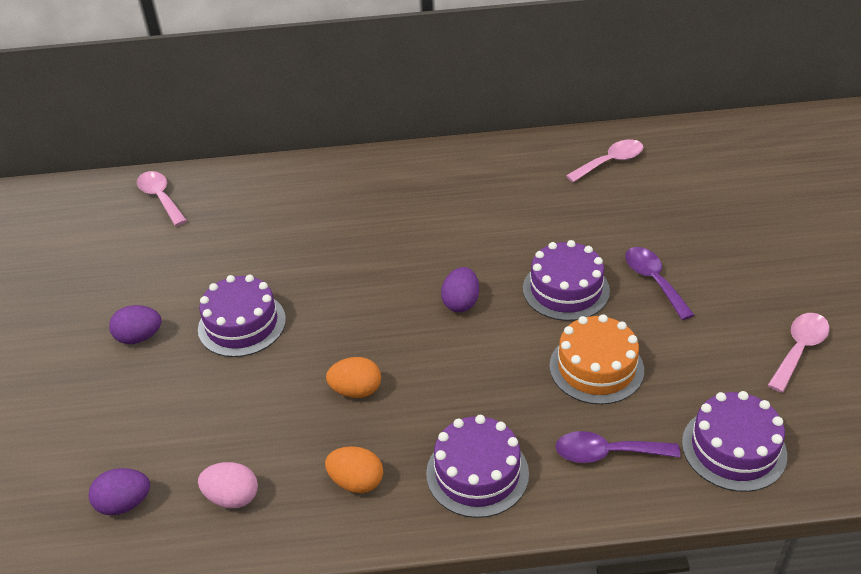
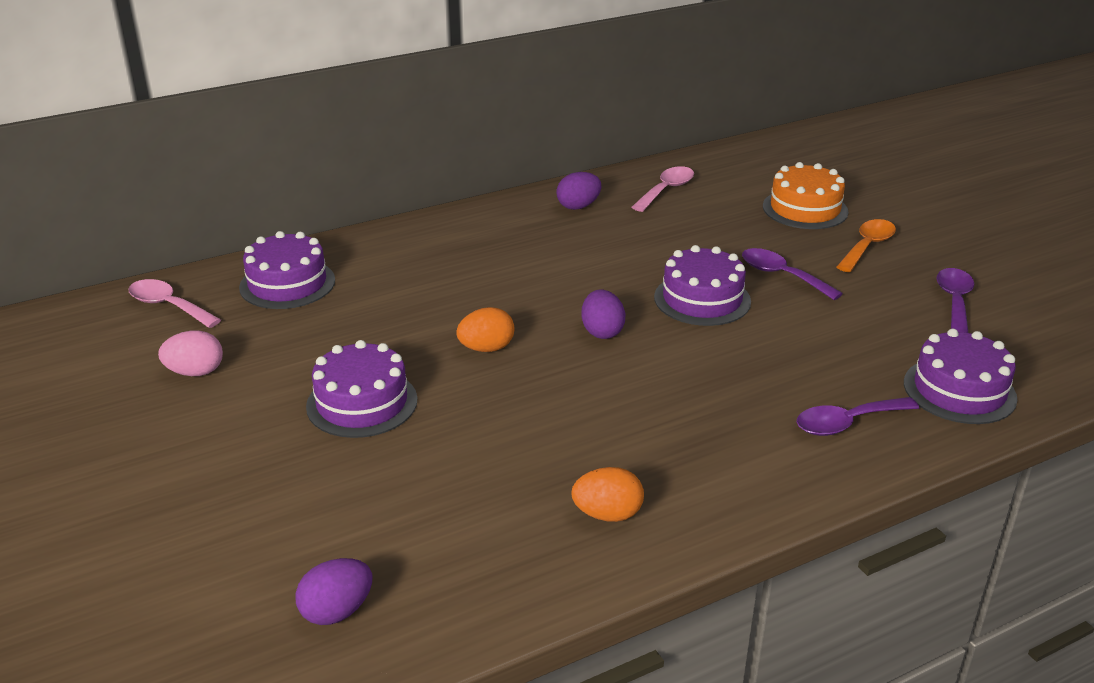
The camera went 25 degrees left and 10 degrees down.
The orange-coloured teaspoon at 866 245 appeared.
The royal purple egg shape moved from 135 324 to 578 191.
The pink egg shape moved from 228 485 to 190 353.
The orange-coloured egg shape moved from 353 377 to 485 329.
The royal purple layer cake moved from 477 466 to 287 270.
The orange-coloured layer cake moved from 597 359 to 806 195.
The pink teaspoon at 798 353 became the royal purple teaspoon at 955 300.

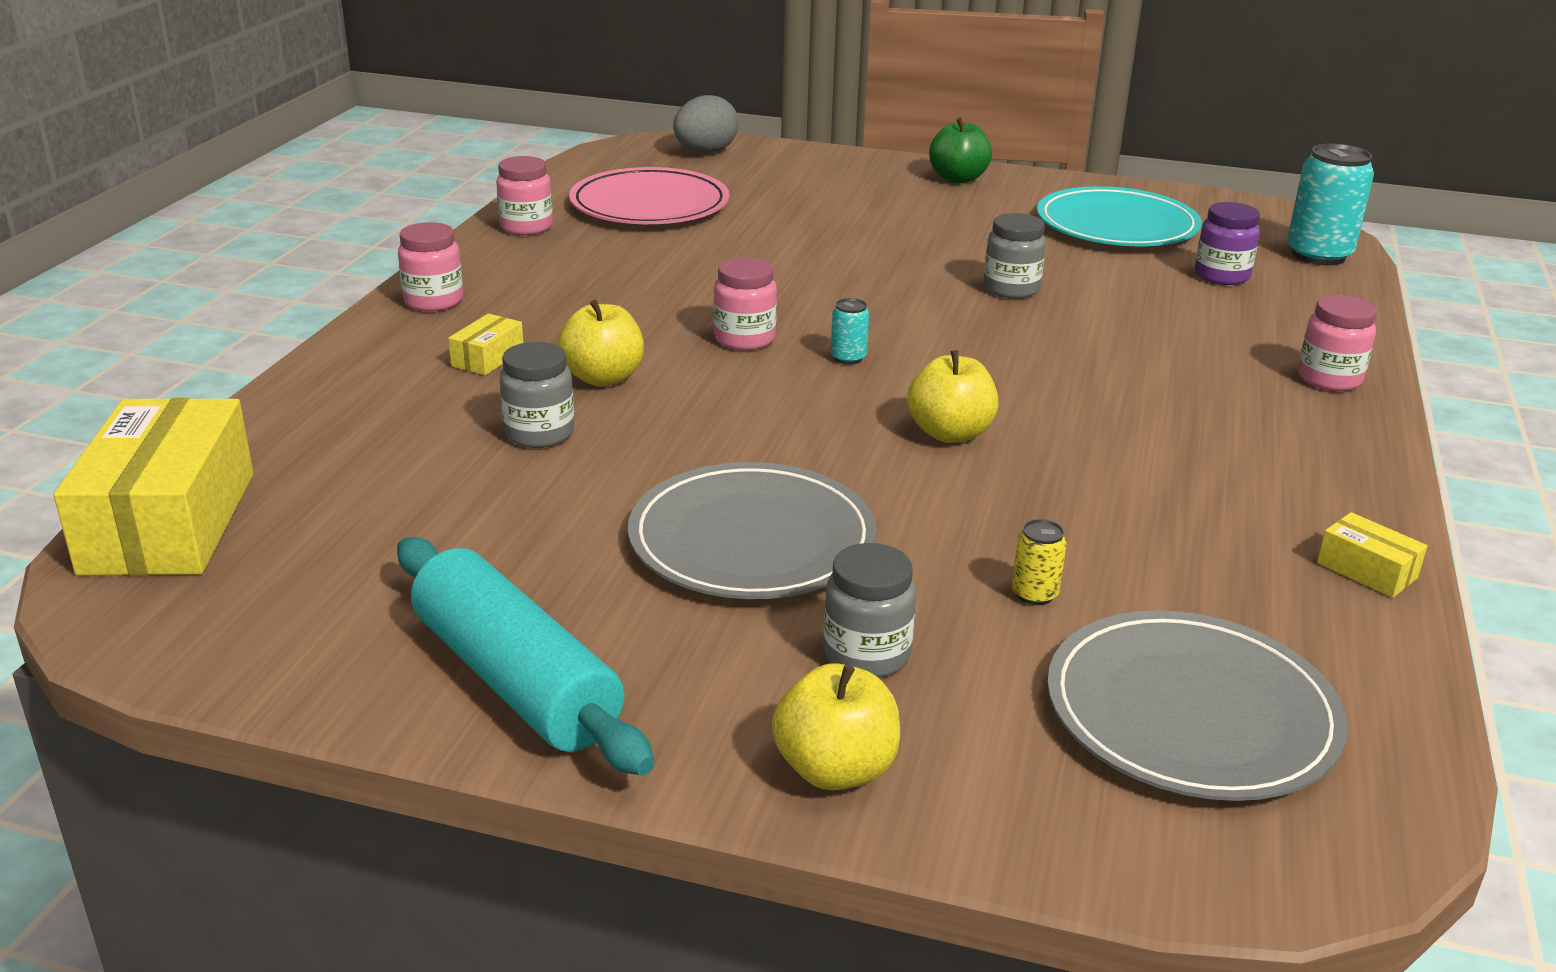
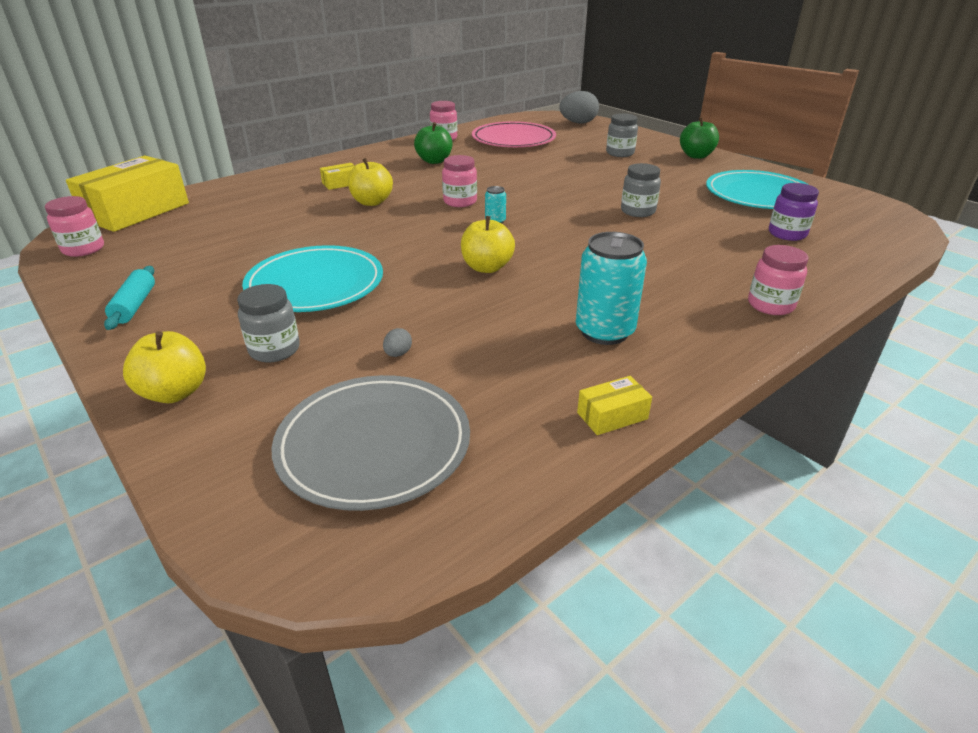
The camera went 35 degrees right and 5 degrees up.
The green apple fruit at 433 143 appeared.
The pink jar moved from 430 266 to 74 226.
The gray jar moved from 536 395 to 622 135.
The aqua tin moved from 1330 204 to 611 288.
The bright yellow tin at 1039 562 was replaced by the gray egg shape at 397 342.
The gray plate at 752 530 became the aqua plate at 312 278.
The bright yellow parcel at 1372 555 turned 75 degrees clockwise.
The aqua pastry roller at 525 656 changed to 0.53 times the size.

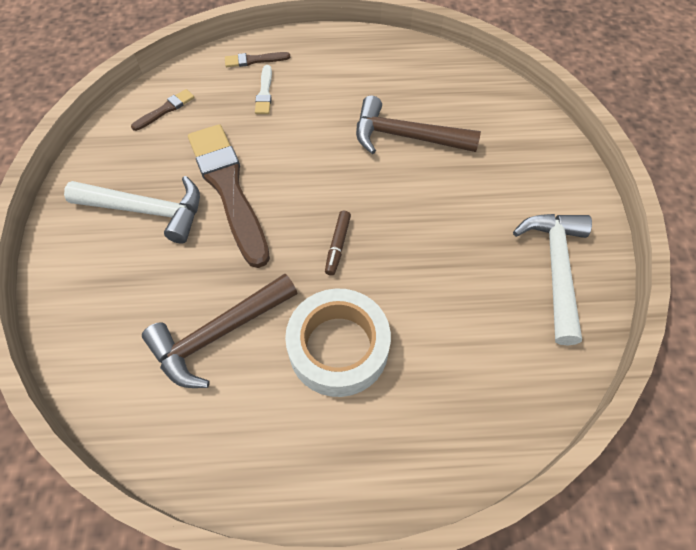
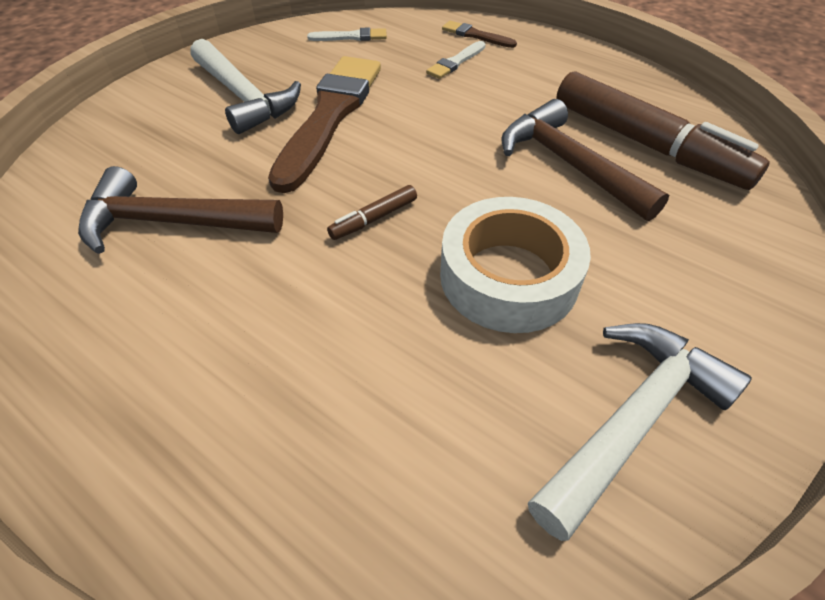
The camera went 40 degrees right and 10 degrees down.
The russet marker pen at 663 131 appeared.
The pure white sticky tape moved from 338 342 to 515 265.
The russet brush at 163 110 became the pure white brush at 347 34.

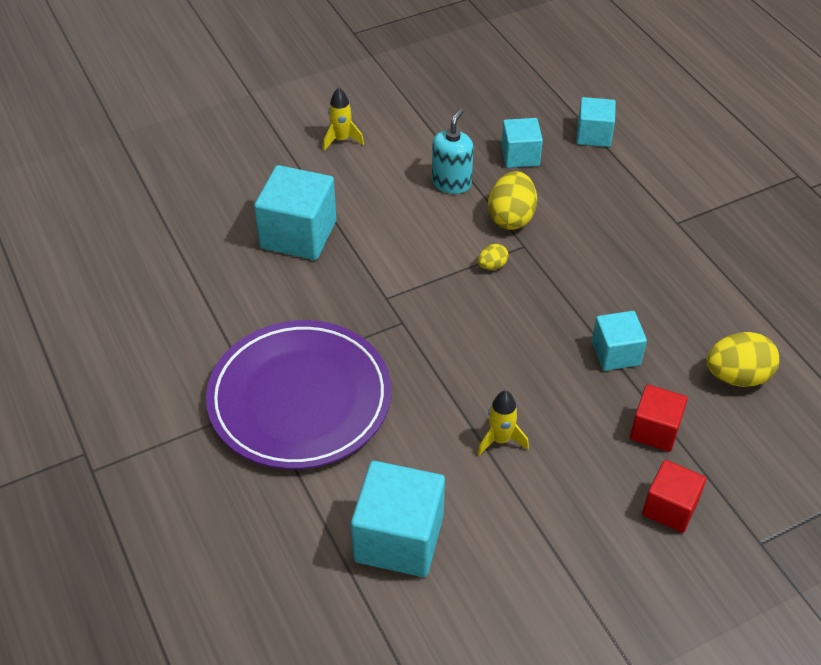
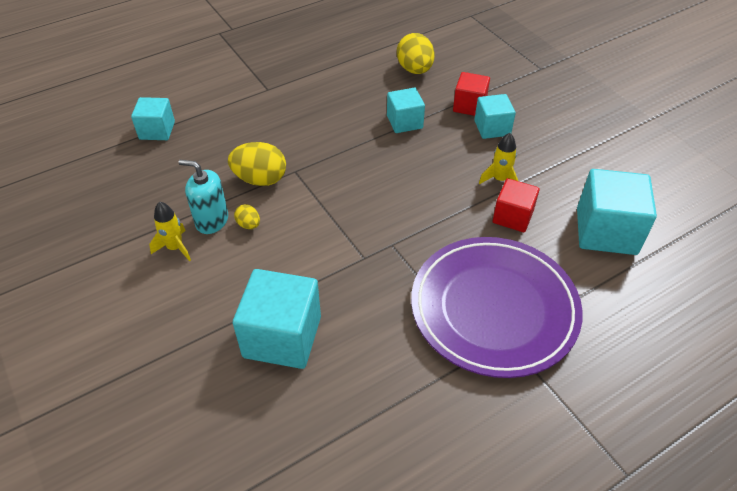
The camera went 95 degrees left and 0 degrees up.
The bright yellow rocket moved from 343 119 to 170 231.
The bright yellow egg shape moved from 493 257 to 247 216.
The aqua block moved from 522 143 to 495 116.
The red block moved from 674 496 to 516 205.

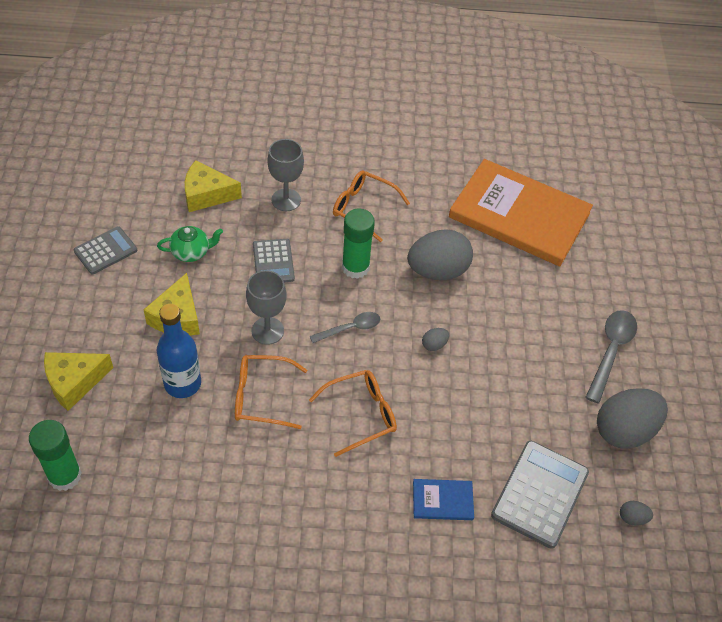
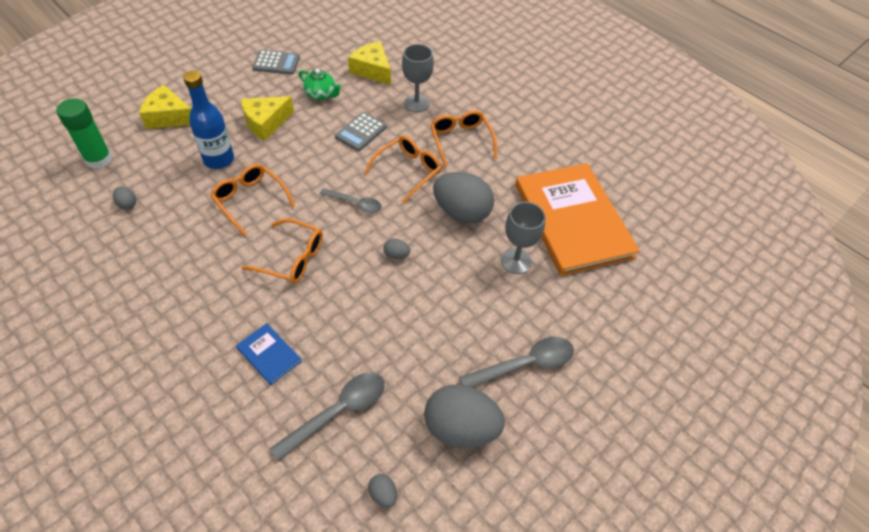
The camera went 45 degrees right and 0 degrees up.
The gray egg shape at 124 197 appeared.
The gray goblet moved from 266 307 to 523 238.
The green glue at 358 244 was replaced by the orange-coloured eyeglasses at 402 169.
The gray adding machine at 540 495 was replaced by the gray teaspoon at 327 417.

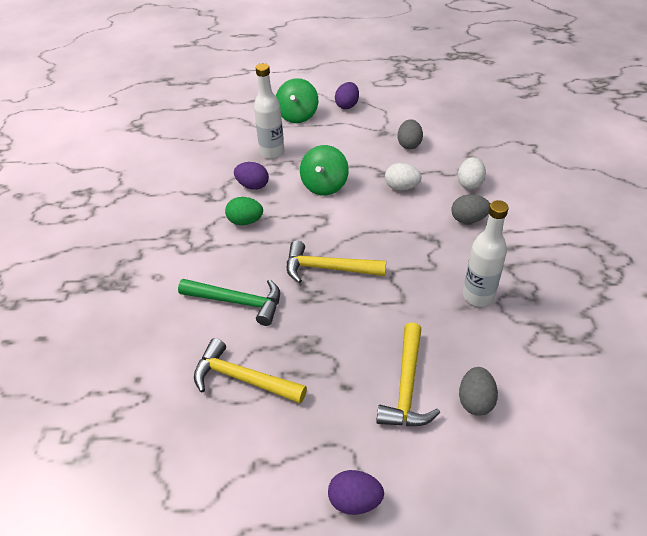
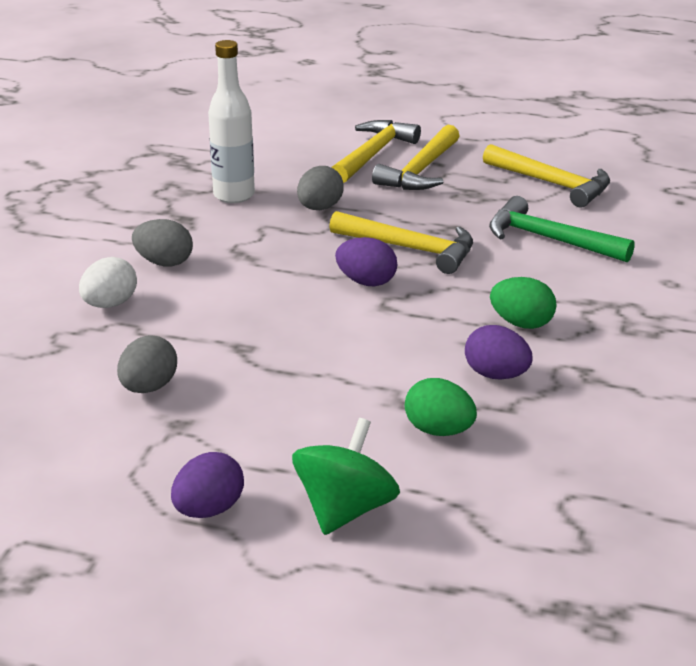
The camera went 165 degrees left and 15 degrees down.
The green spinning top at 324 170 disappeared.
The pure white egg shape at 403 177 disappeared.
The bright yellow hammer at 416 157 appeared.
The royal purple egg shape moved from 356 492 to 366 262.
The gray egg shape moved from 478 391 to 320 188.
The pure white bottle at 269 111 was replaced by the green egg shape at 441 407.

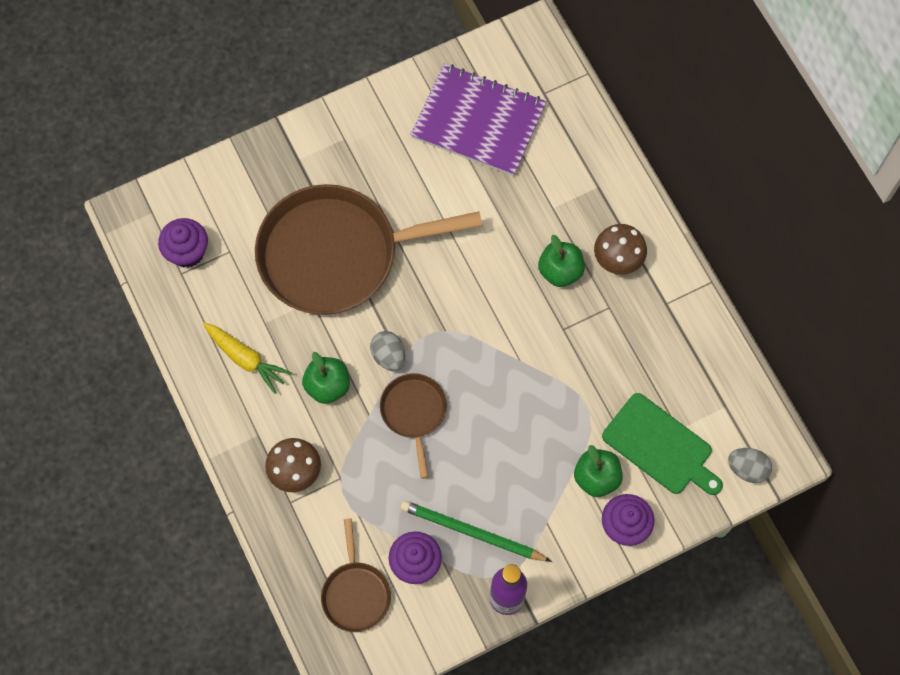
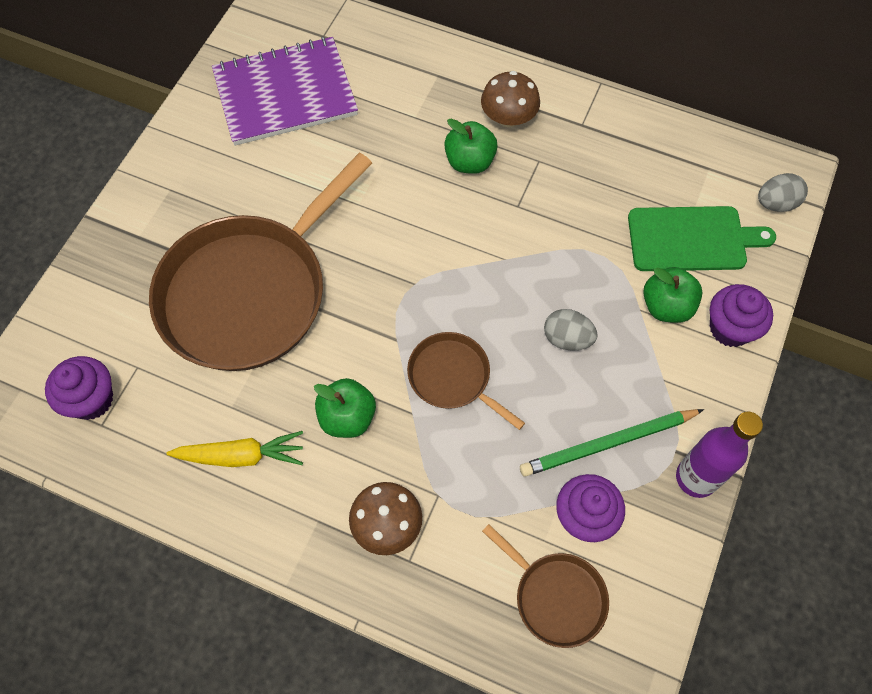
The camera went 40 degrees left and 5 degrees down.
The gray egg shape moved from 387 351 to 571 330.

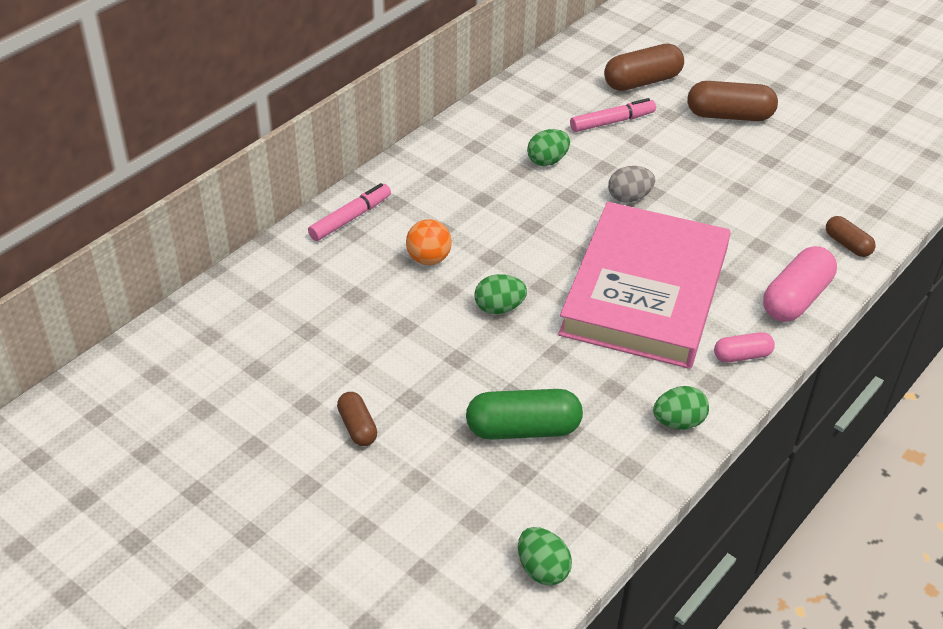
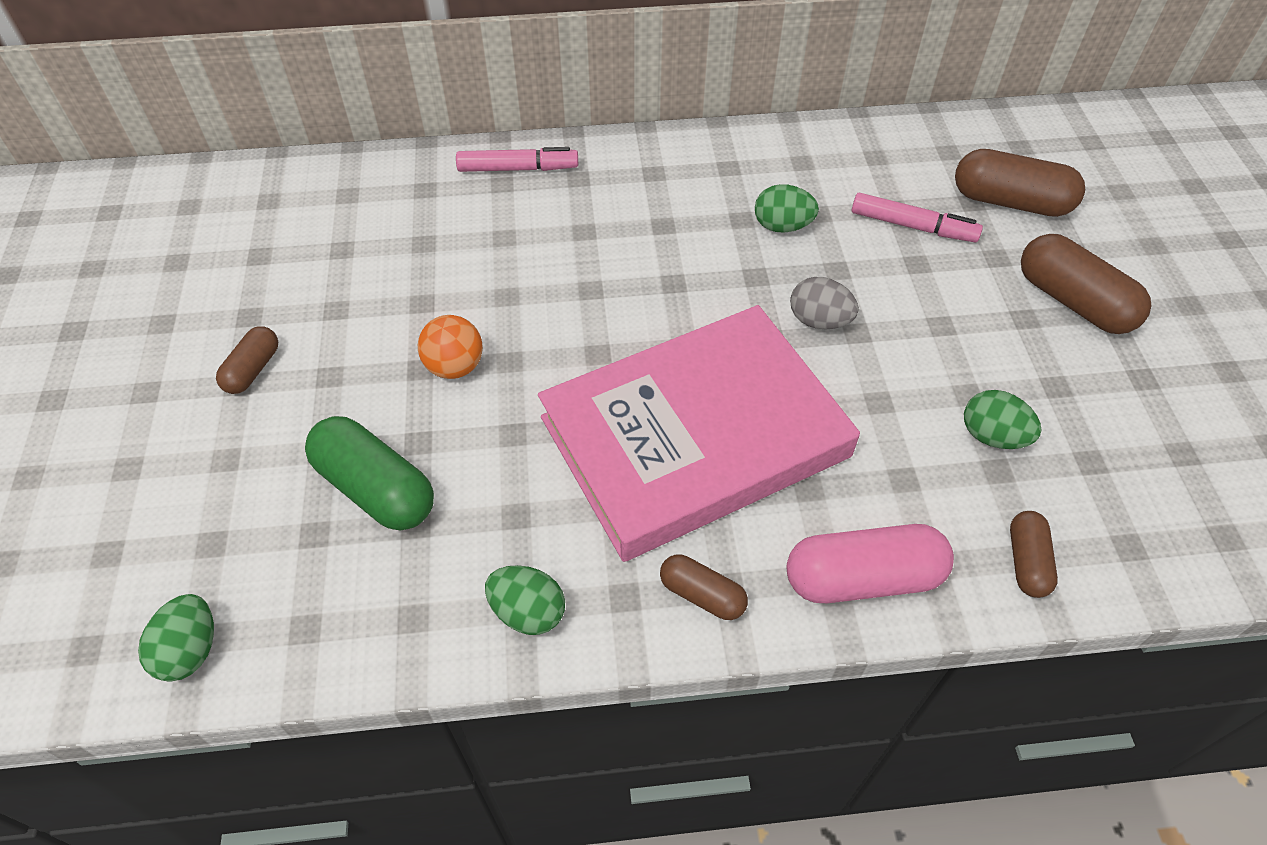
The camera went 45 degrees right and 10 degrees up.
The orange-coloured ball moved from 429 242 to 450 347.
The green egg shape moved from 501 294 to 1002 419.
The pink pill at 744 347 became the russet pill at 704 587.

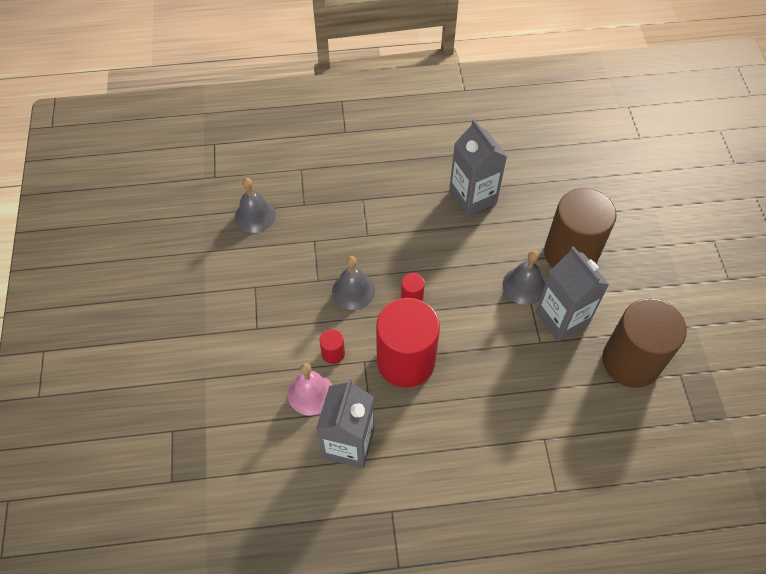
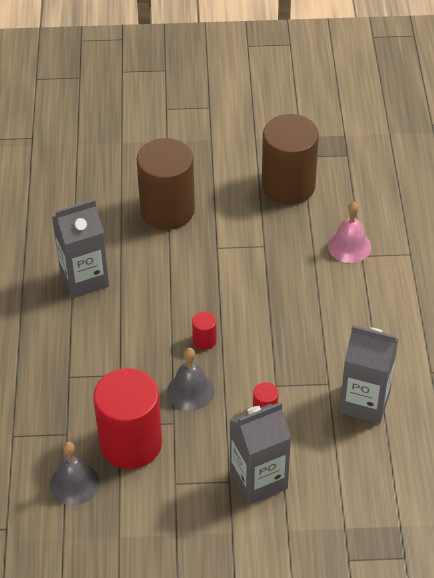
The camera went 85 degrees left and 10 degrees down.
The gray school bell at 524 278 disappeared.
The pink school bell moved from 310 389 to 349 232.
The red cylinder shape moved from 408 343 to 127 418.
The gray carton moved from 573 293 to 260 453.

